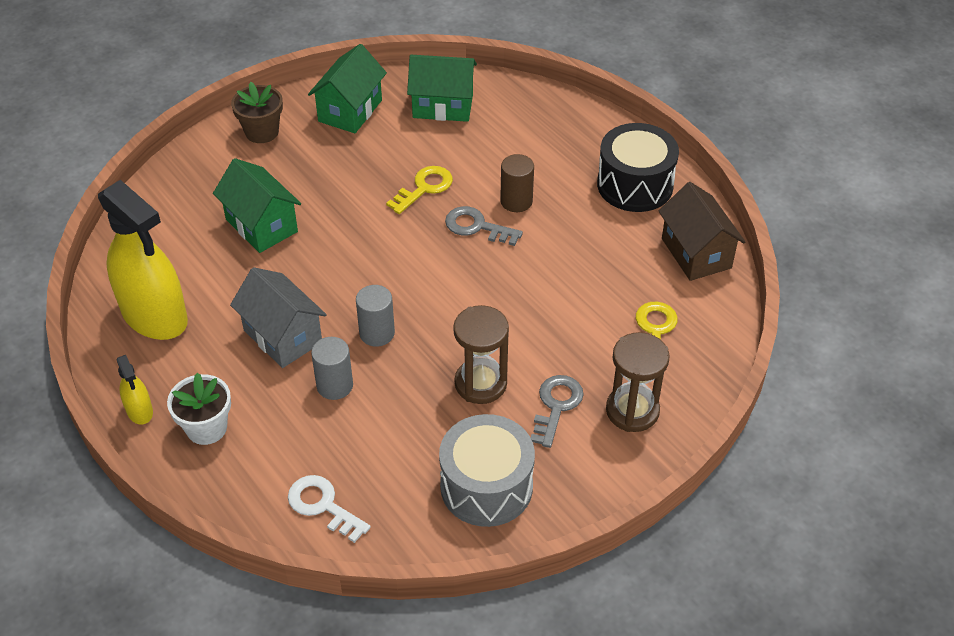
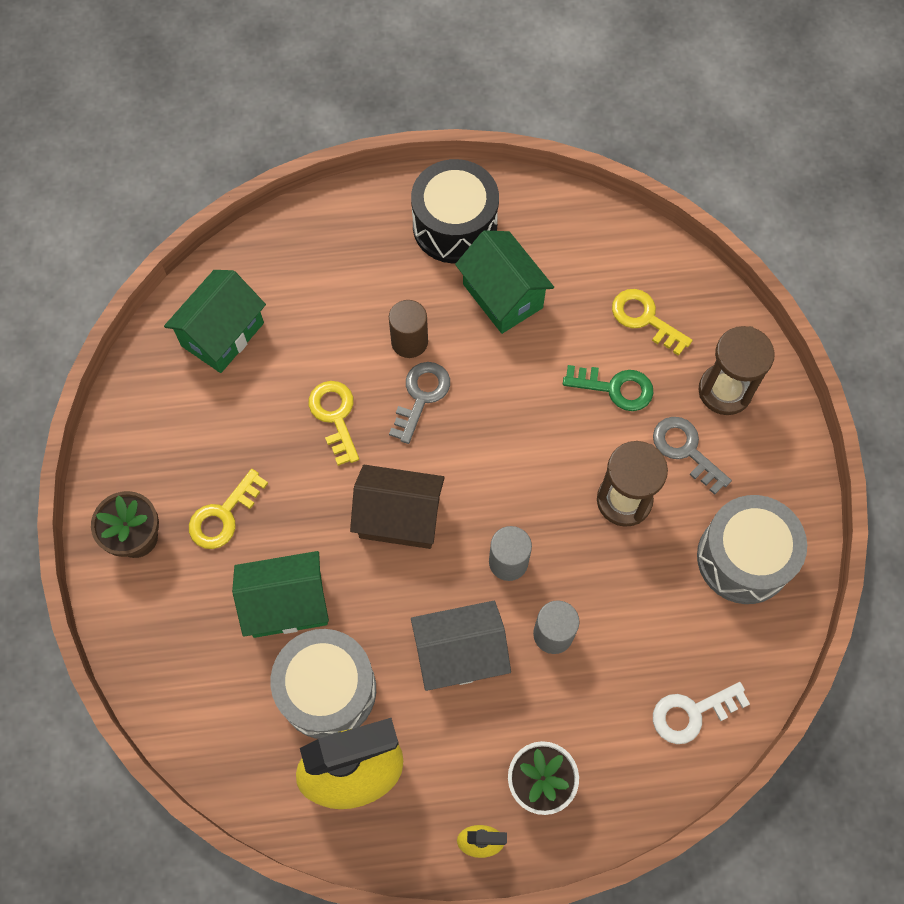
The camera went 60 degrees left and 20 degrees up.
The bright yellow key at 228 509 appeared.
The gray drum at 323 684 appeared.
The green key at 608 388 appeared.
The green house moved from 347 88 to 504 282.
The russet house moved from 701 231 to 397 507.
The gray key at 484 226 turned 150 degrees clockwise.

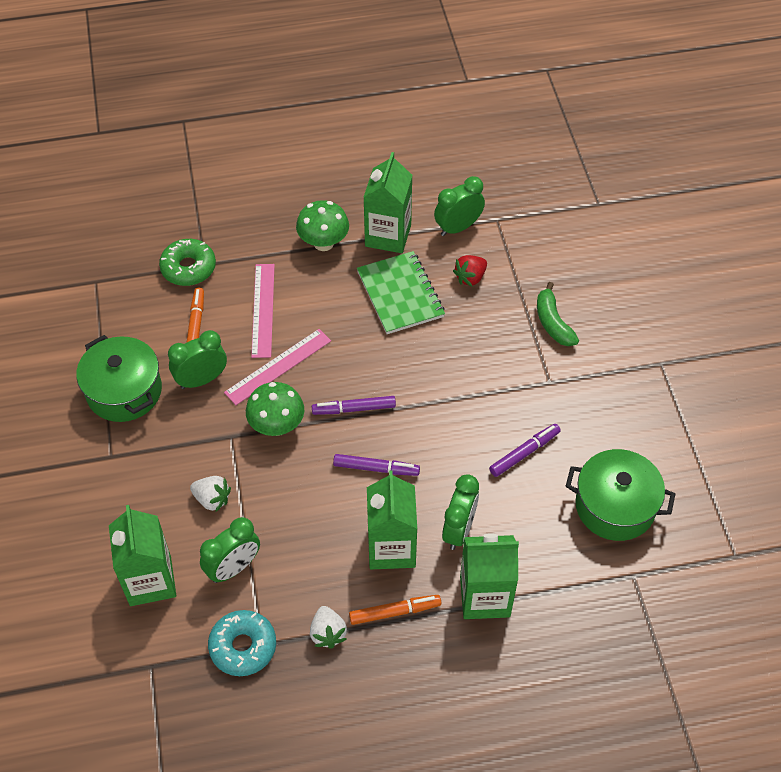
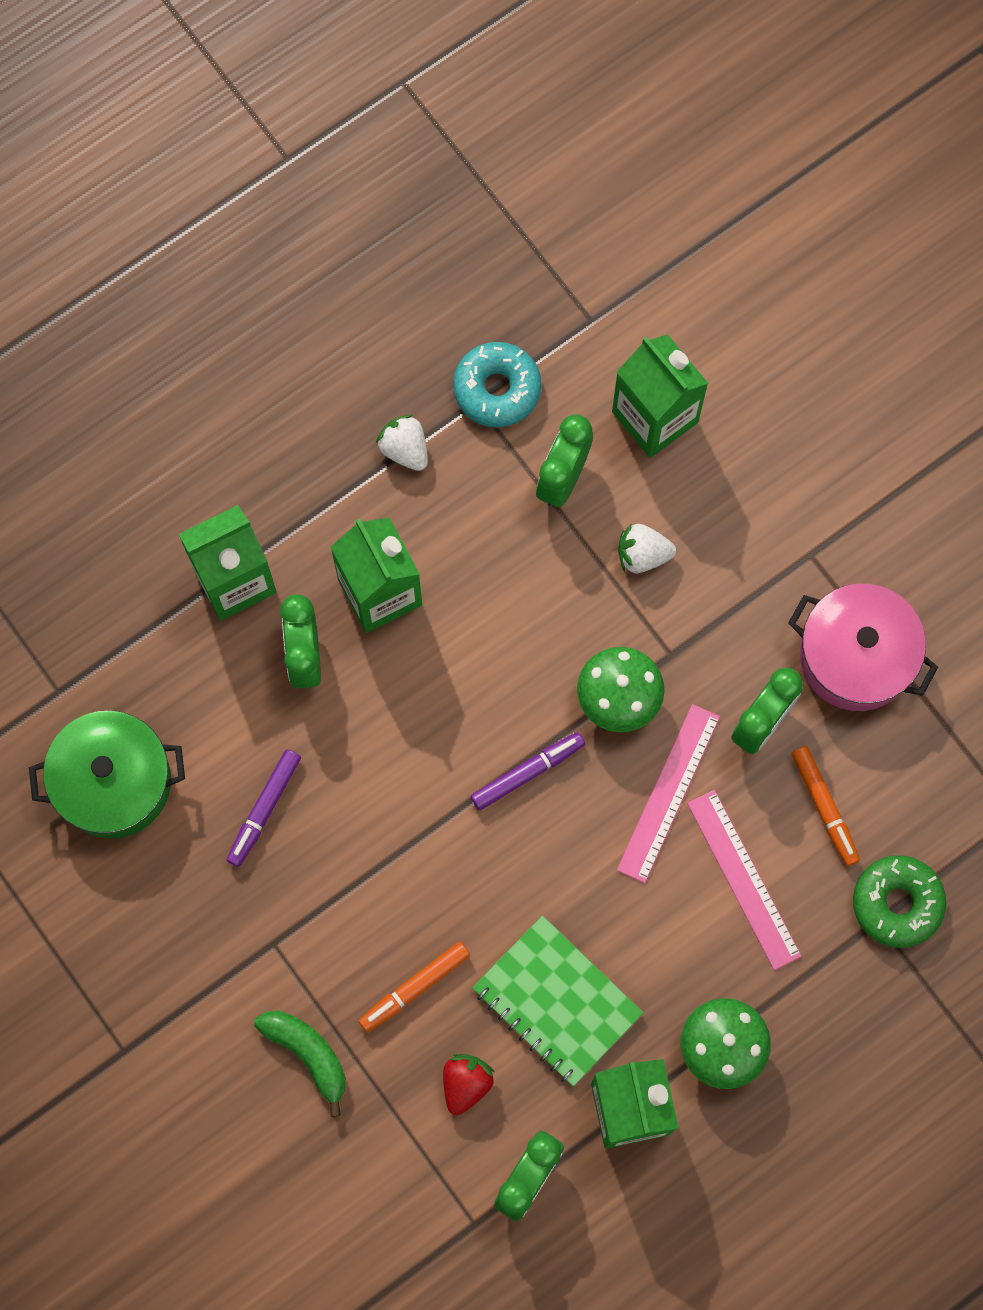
The camera went 155 degrees right and 20 degrees up.
The royal purple marker pen at 376 465 disappeared.
The orange-coloured marker pen moved from 395 610 to 414 987.
The green stockpot at 119 378 became the pink stockpot at 863 647.

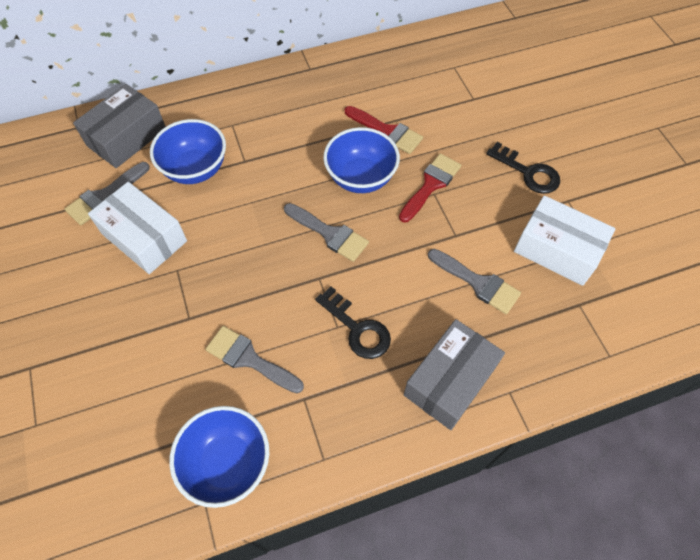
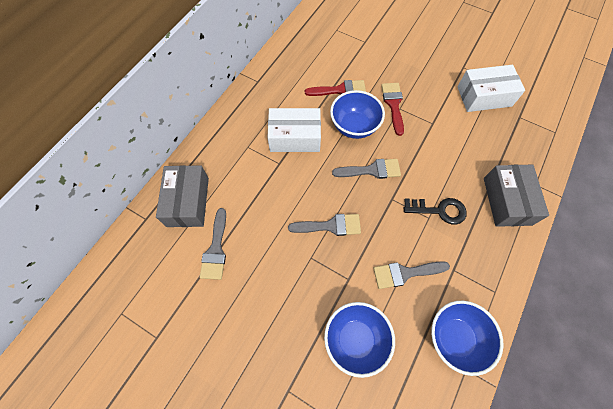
The camera went 40 degrees left and 5 degrees up.
The black key at 523 168 disappeared.
The pure white parcel moved from 137 228 to 294 130.
The royal blue serving bowl moved from 188 151 to 359 340.
The gray brush moved from 474 281 to 324 225.

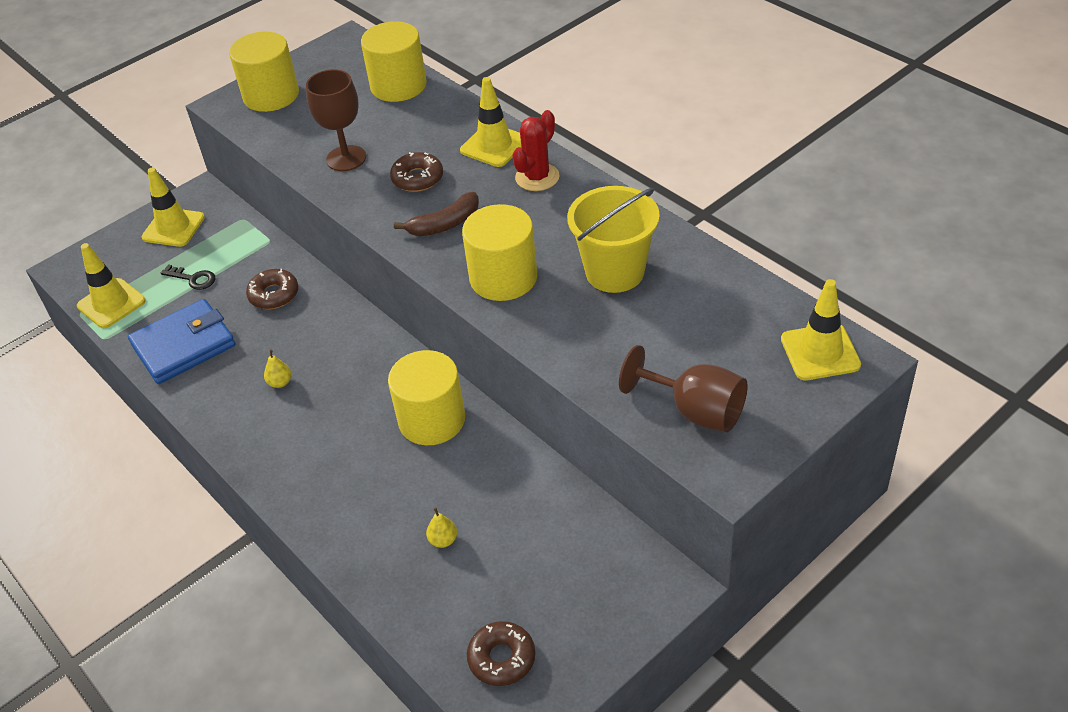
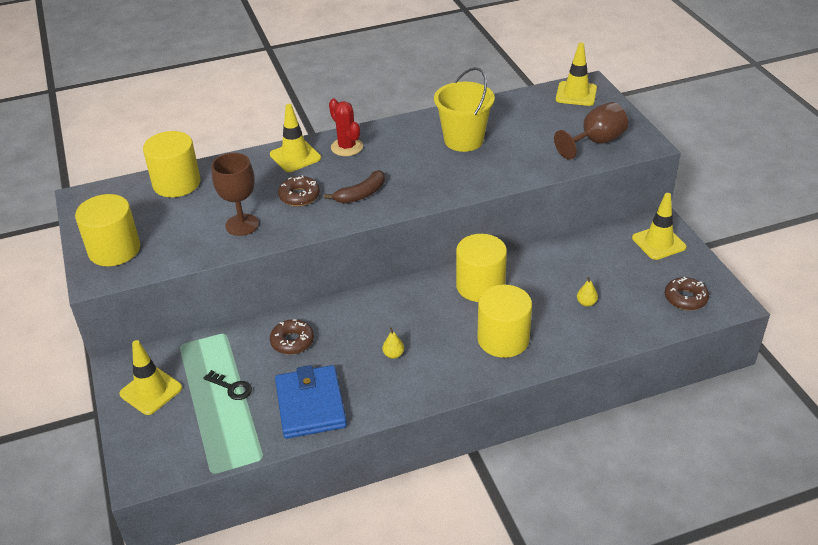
The camera went 70 degrees left and 5 degrees down.
The bright yellow road cone moved from 111 285 to 659 226.
The bright yellow cylinder shape moved from 499 252 to 504 321.
The black key at 187 277 turned 75 degrees clockwise.
The russet toy banana at 436 214 turned 60 degrees clockwise.

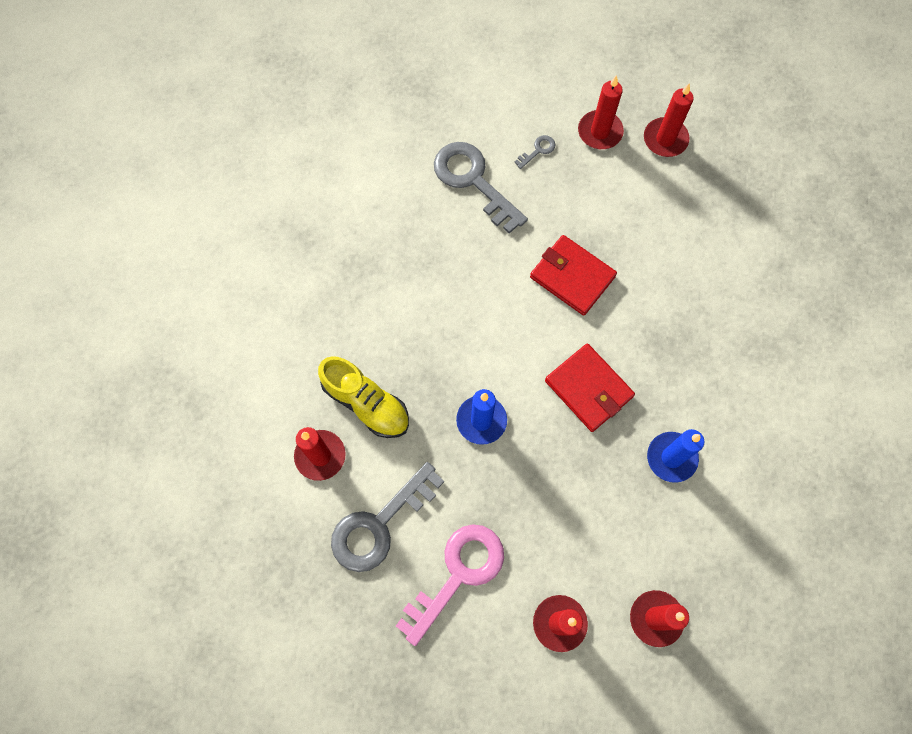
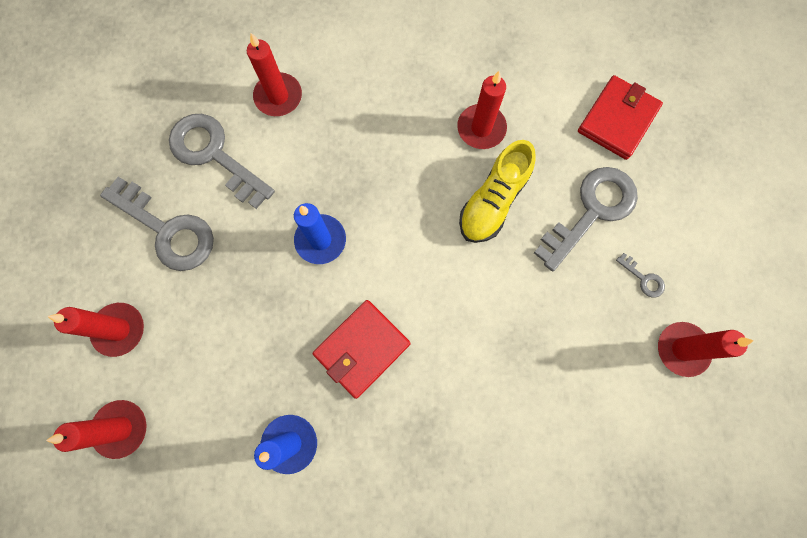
The camera went 85 degrees right and 5 degrees up.
The bright yellow lace-up shoe moved from 363 397 to 497 191.
The red card wallet moved from 573 275 to 620 117.
The red pillar candle moved from 669 120 to 482 110.
The pink key at 450 585 became the gray key at 157 224.

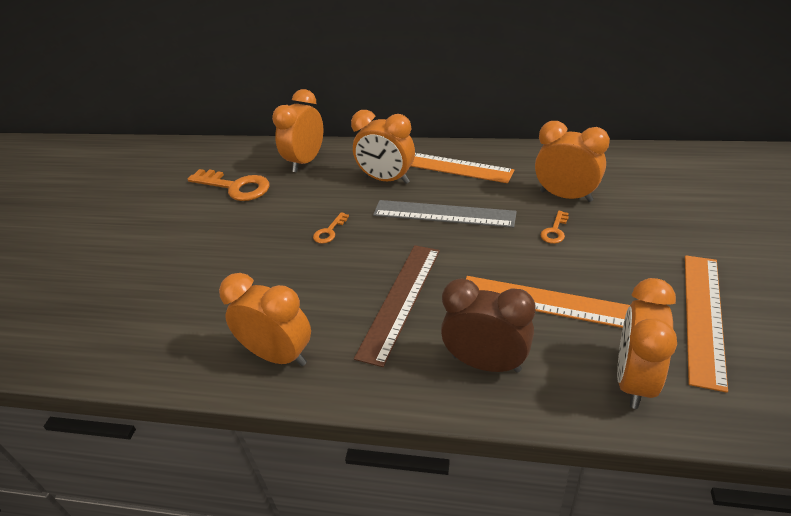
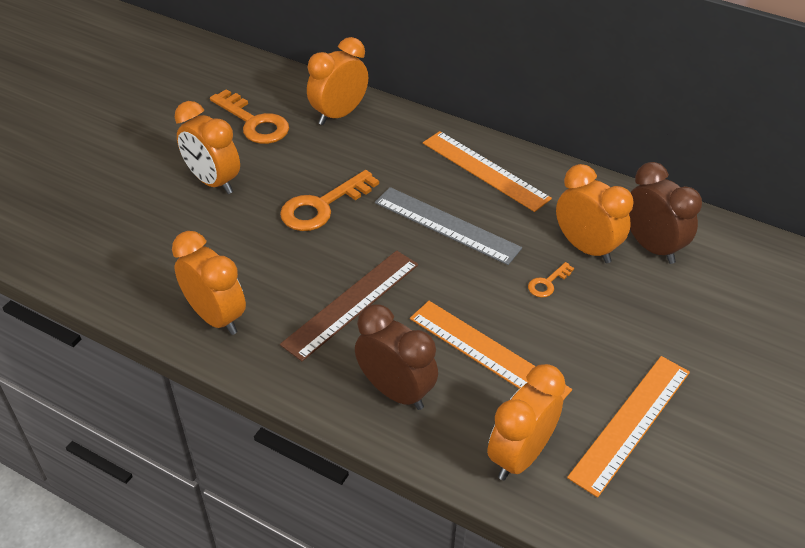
The camera went 15 degrees right and 5 degrees up.
The russet alarm clock at 665 213 appeared.
The orange-coloured alarm clock moved from 383 147 to 207 147.
The orange-coloured key at 331 228 changed to 2.07 times the size.

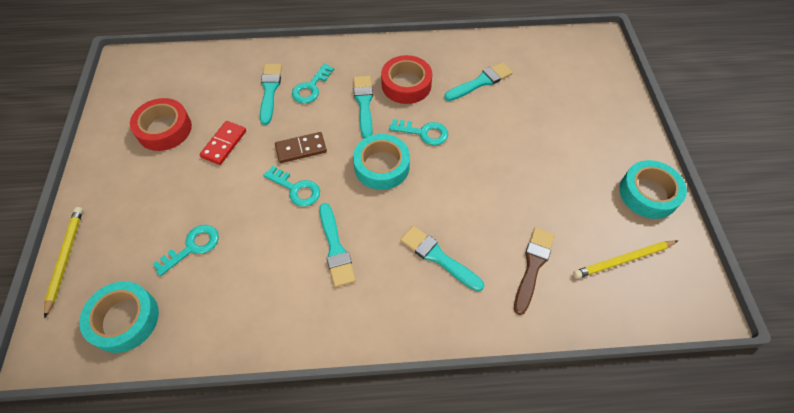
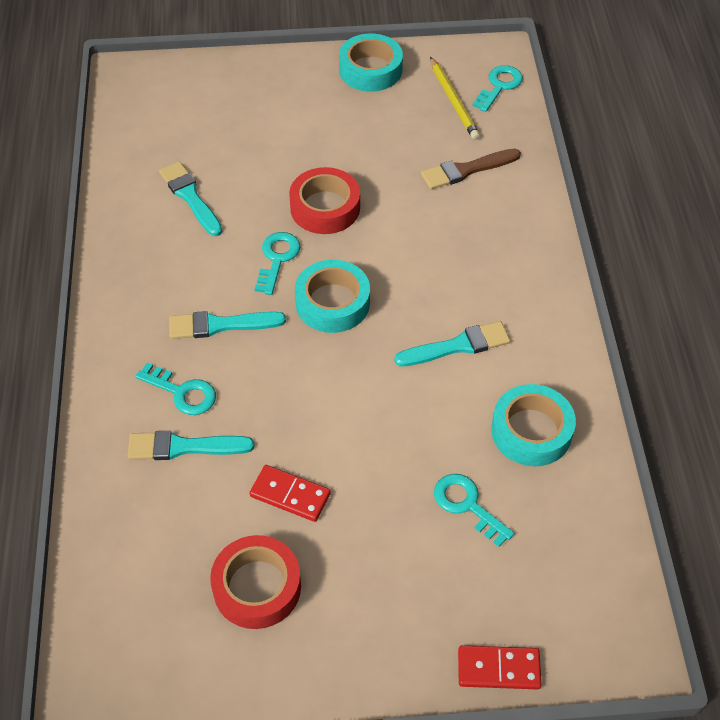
The camera went 90 degrees left and 5 degrees down.
The russet domino tile at 301 147 disappeared.
The aqua brush at 442 258 disappeared.
The aqua sticky tape moved from 119 317 to 533 425.
The aqua key moved from 291 186 to 497 88.
The red sticky tape moved from 406 79 to 324 200.
The bright yellow lead pencil at 63 262 was replaced by the red domino tile at 499 667.
The russet brush at 534 271 turned 45 degrees counterclockwise.

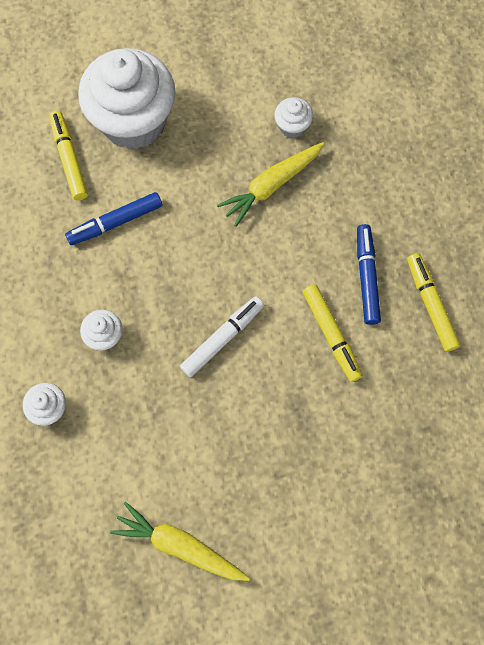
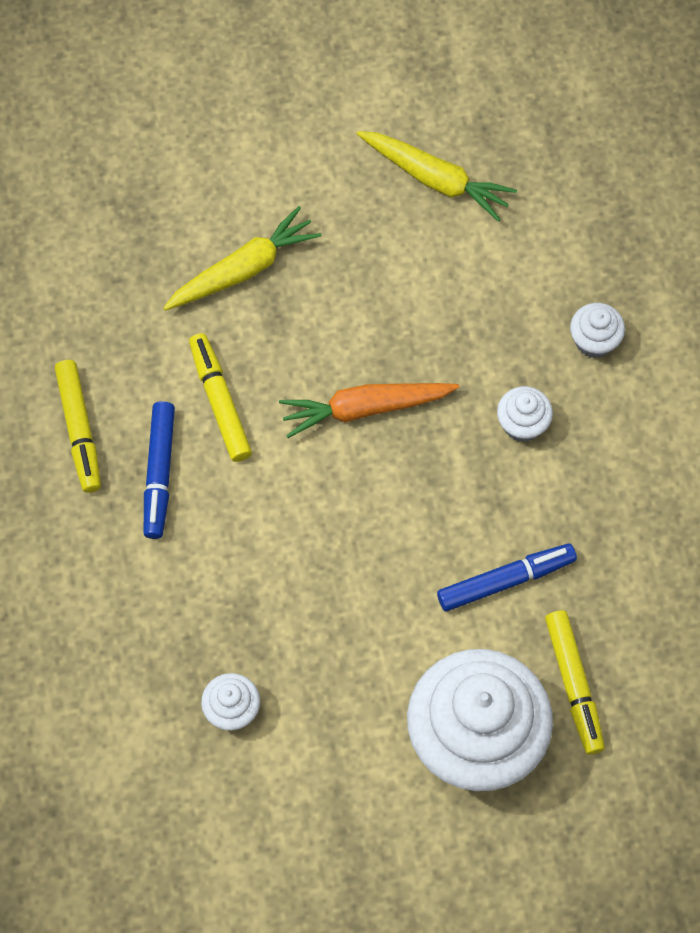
The camera went 175 degrees left and 5 degrees down.
The bright yellow root vegetable moved from 270 184 to 242 258.
The pure white marker pen at 222 336 was replaced by the orange-coloured root vegetable at 369 410.

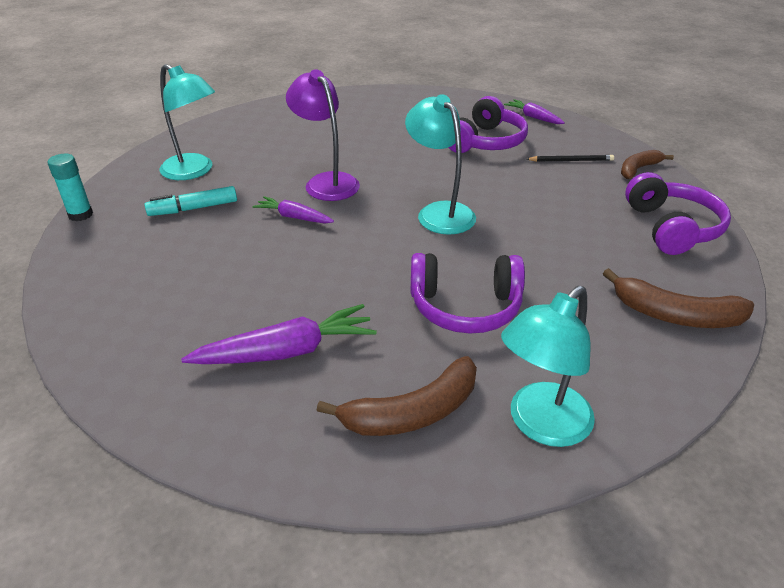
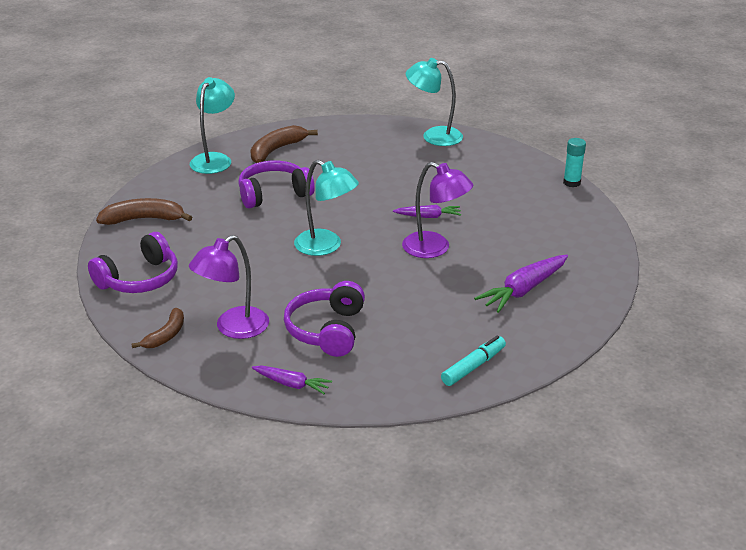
The camera went 155 degrees right and 5 degrees down.
The aqua marker pen moved from 190 201 to 473 361.
The aqua lamp moved from 187 122 to 434 102.
The royal purple root vegetable moved from 279 334 to 521 284.
The black lead pencil at 570 158 was replaced by the royal purple lamp at 229 287.
The royal purple headphones at 678 213 turned 105 degrees counterclockwise.

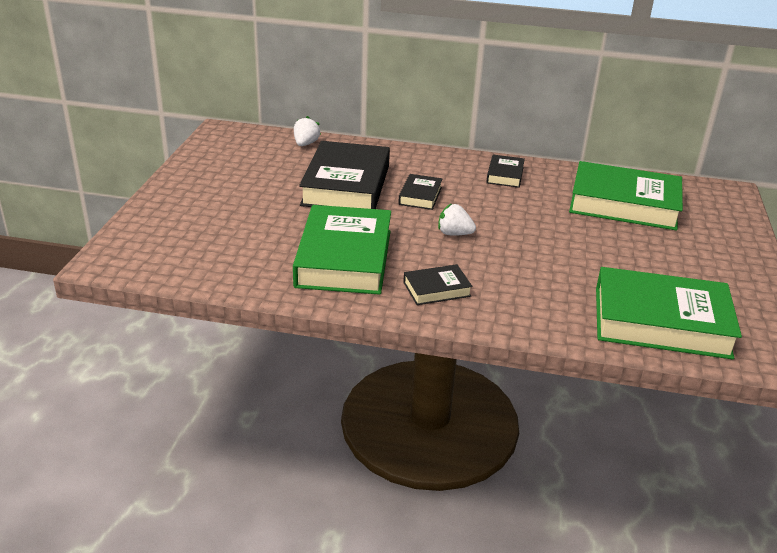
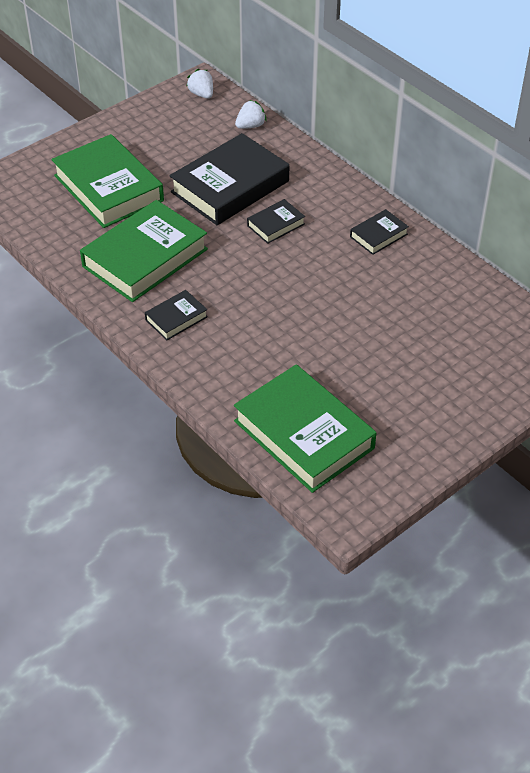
The camera went 40 degrees right and 15 degrees up.
The pure white berry moved from 457 219 to 200 84.
The green book moved from 626 195 to 108 181.
The black book at 437 284 turned 60 degrees counterclockwise.

